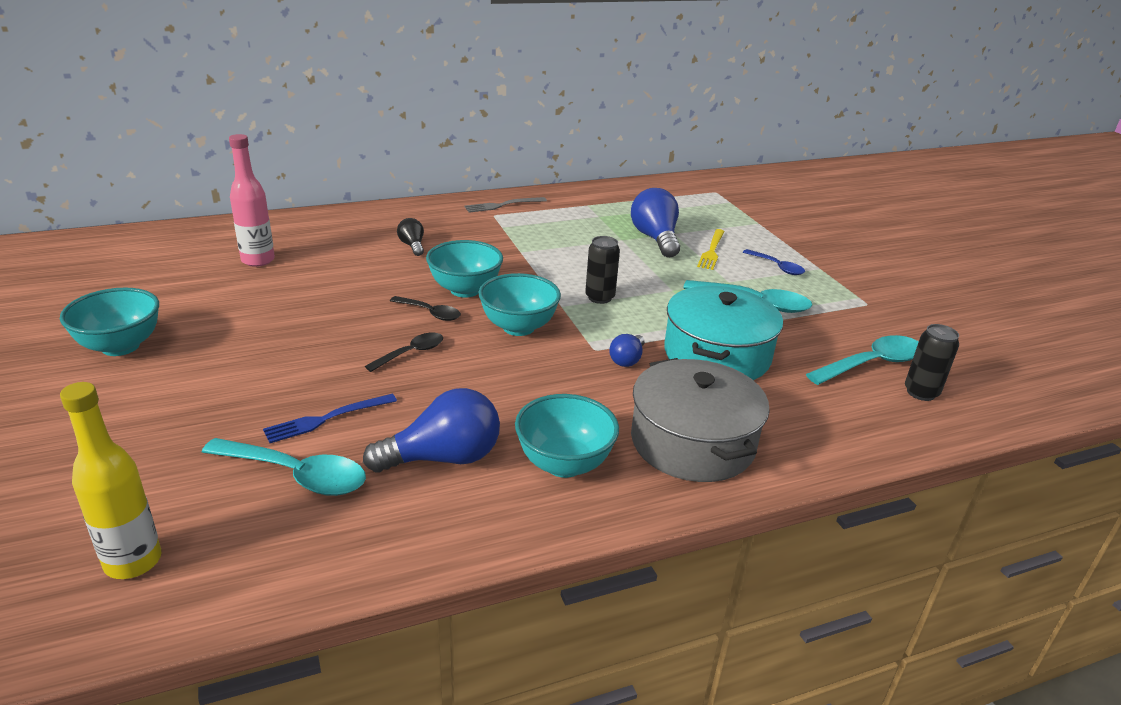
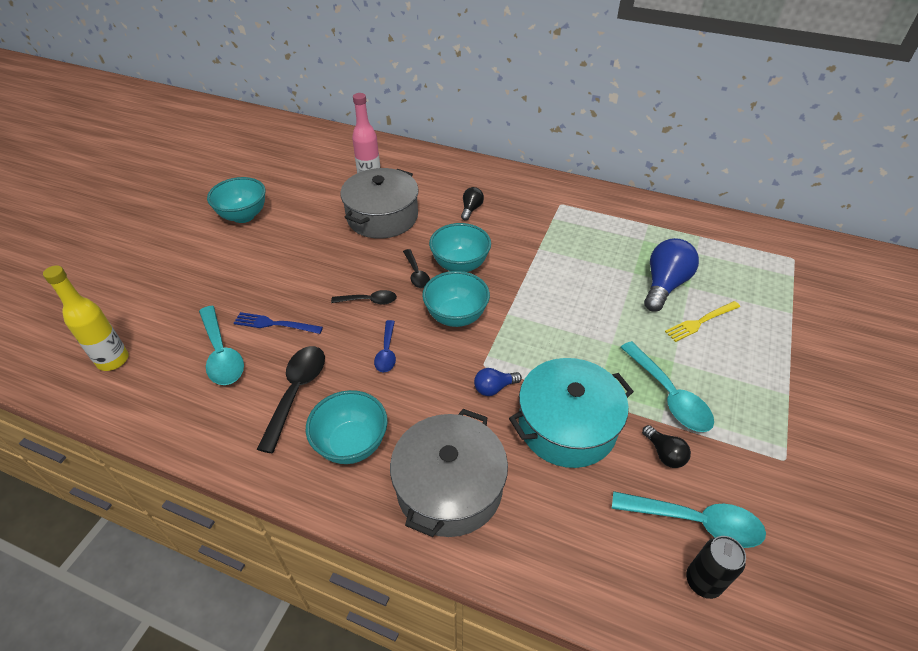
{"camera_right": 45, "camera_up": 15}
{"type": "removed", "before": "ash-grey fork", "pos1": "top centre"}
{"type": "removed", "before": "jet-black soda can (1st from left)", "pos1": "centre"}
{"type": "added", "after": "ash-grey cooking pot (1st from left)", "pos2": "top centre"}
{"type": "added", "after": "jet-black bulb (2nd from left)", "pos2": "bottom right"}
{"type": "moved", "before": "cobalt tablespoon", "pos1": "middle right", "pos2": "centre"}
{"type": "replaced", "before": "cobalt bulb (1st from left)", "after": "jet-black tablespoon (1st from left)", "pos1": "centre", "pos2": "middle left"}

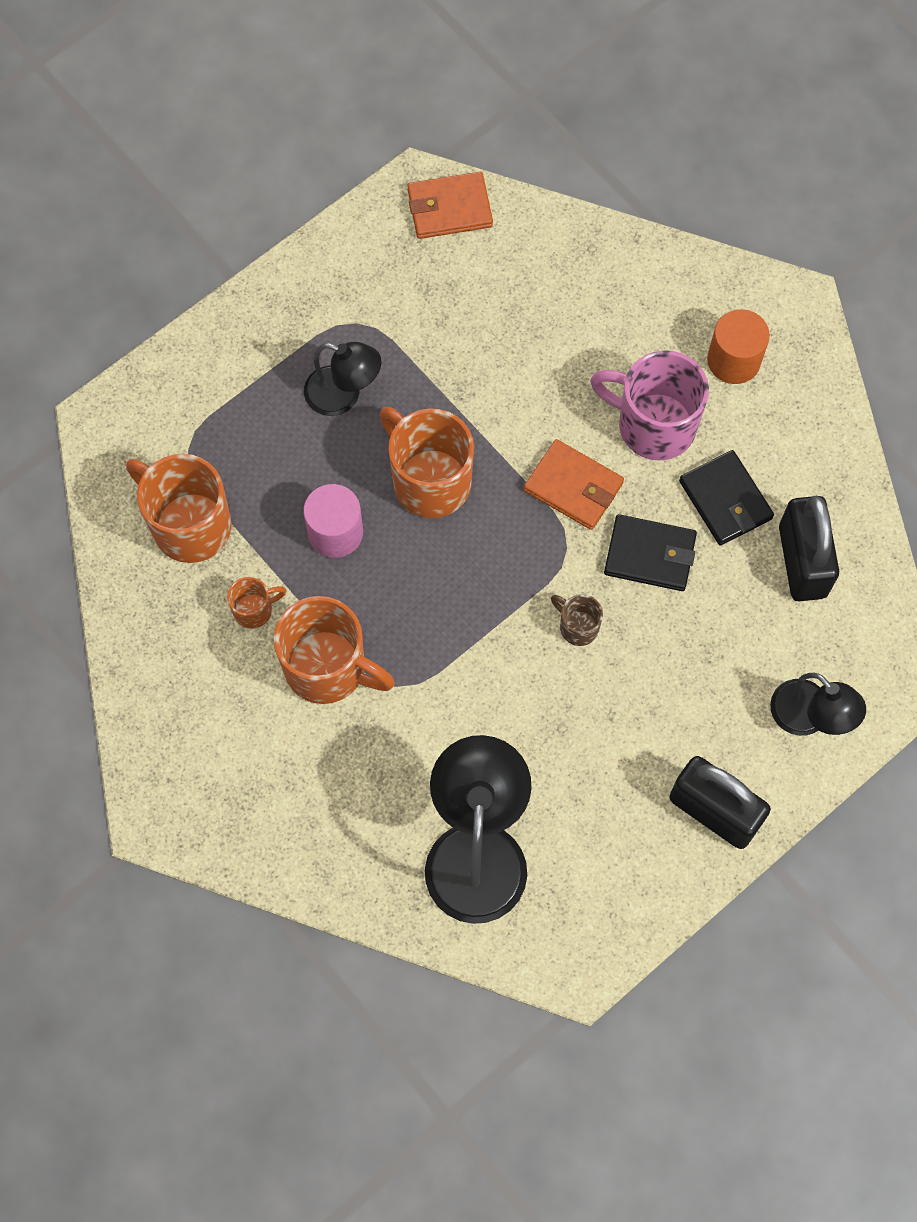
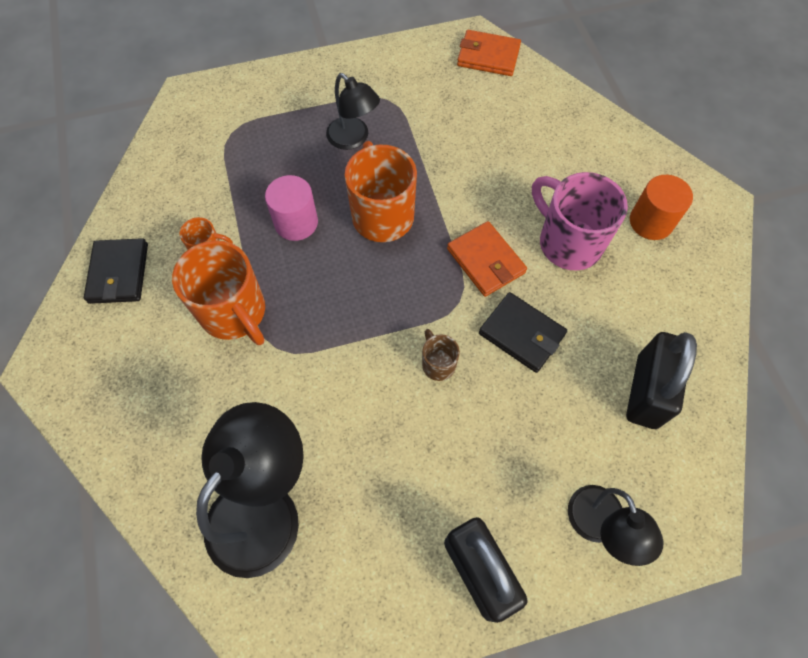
{"camera_right": 25, "camera_up": -5}
{"type": "removed", "before": "orange mug (1st from left)", "pos1": "middle left"}
{"type": "moved", "before": "jet-black wallet (2nd from left in the first image)", "after": "jet-black wallet (1st from left)", "pos1": "middle right", "pos2": "middle left"}

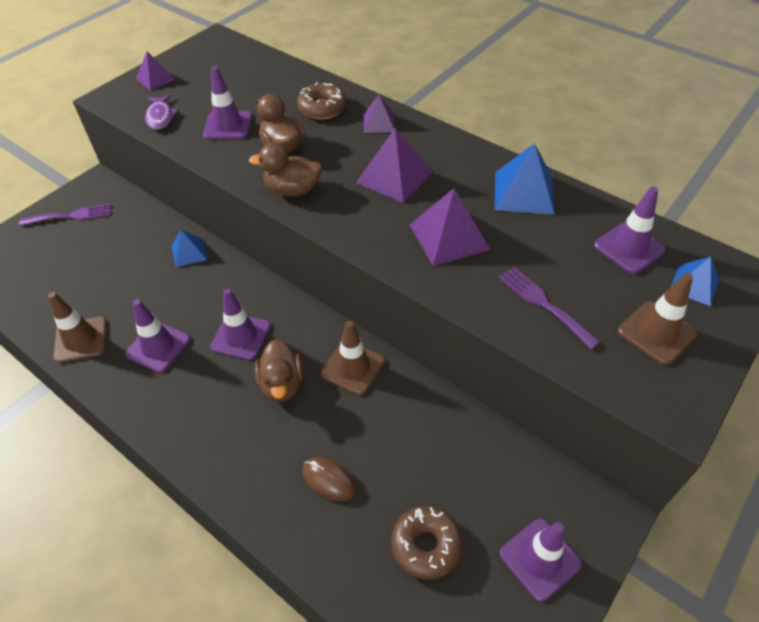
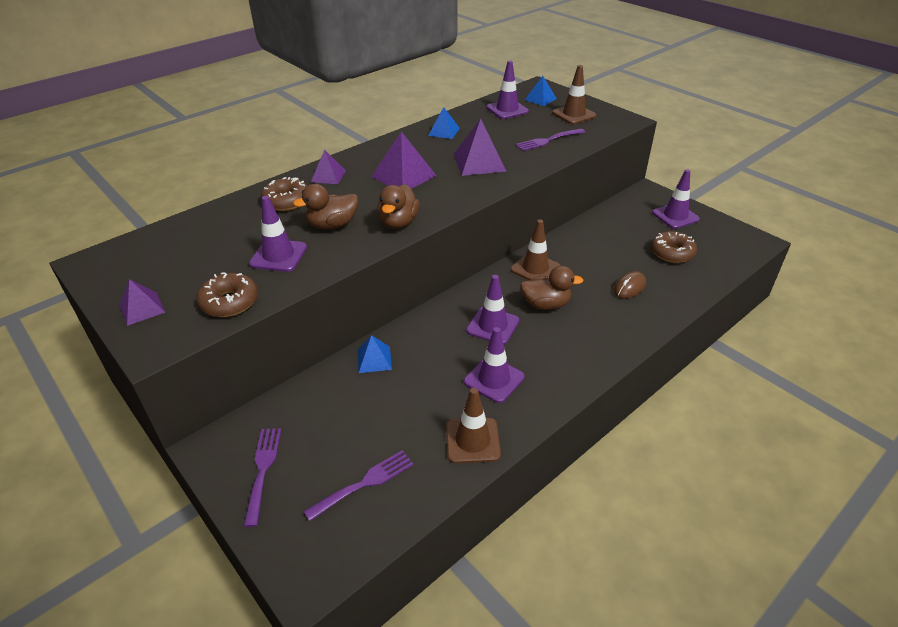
{"camera_right": -80, "camera_up": -10}
{"type": "added", "after": "purple fork (2nd from left)", "pos2": "bottom centre"}
{"type": "replaced", "before": "purple fish", "after": "russet doughnut (1st from left)", "pos1": "top left", "pos2": "middle left"}
{"type": "resized", "before": "cobalt pyramid shape (2nd from left)", "pos1": "top right", "pos2": "top centre", "scale": 0.61}

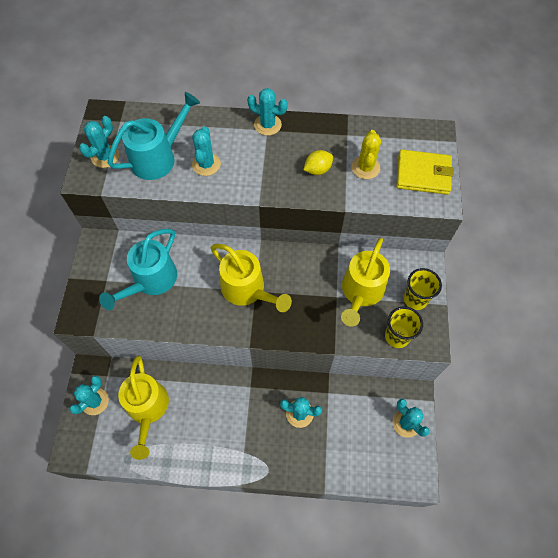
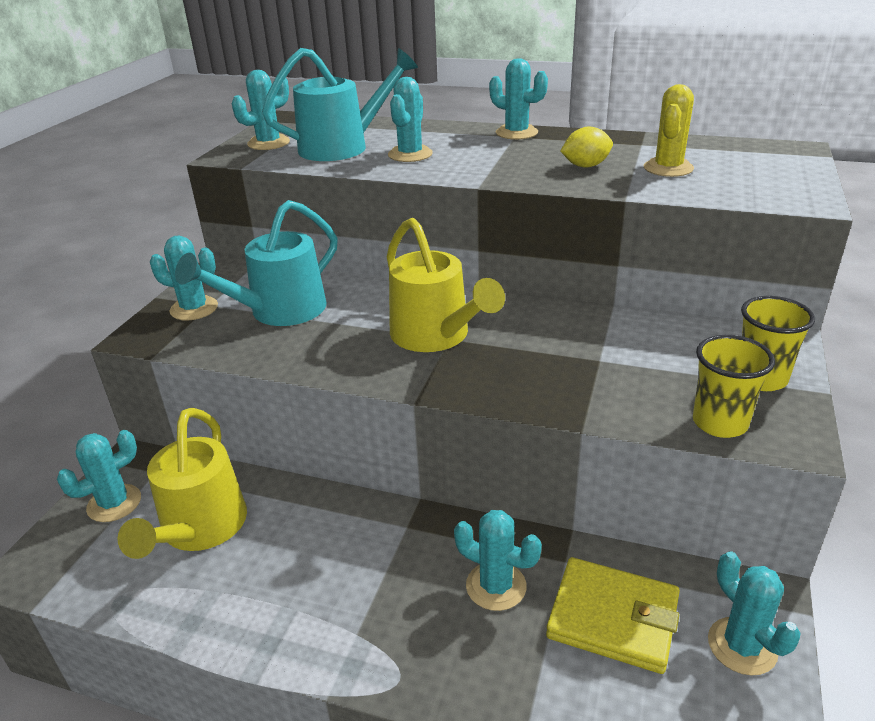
{"camera_right": 15, "camera_up": -30}
{"type": "removed", "before": "yellow watering can (3rd from left)", "pos1": "centre"}
{"type": "added", "after": "turquoise saguaro cactus (2nd from left)", "pos2": "middle left"}
{"type": "moved", "before": "yellow wallet", "pos1": "top right", "pos2": "bottom right"}

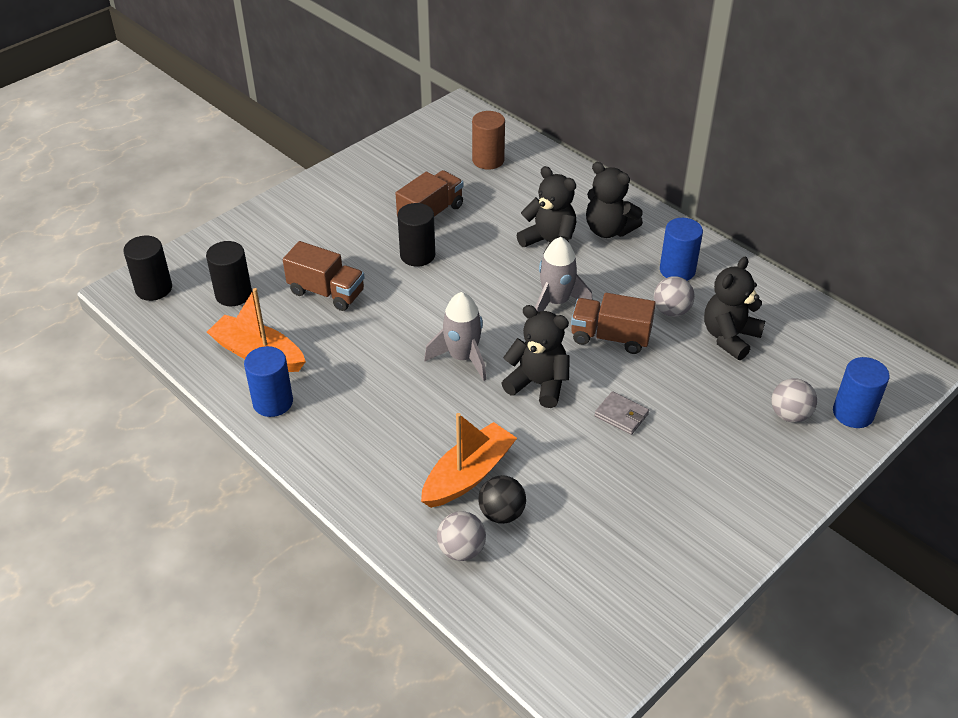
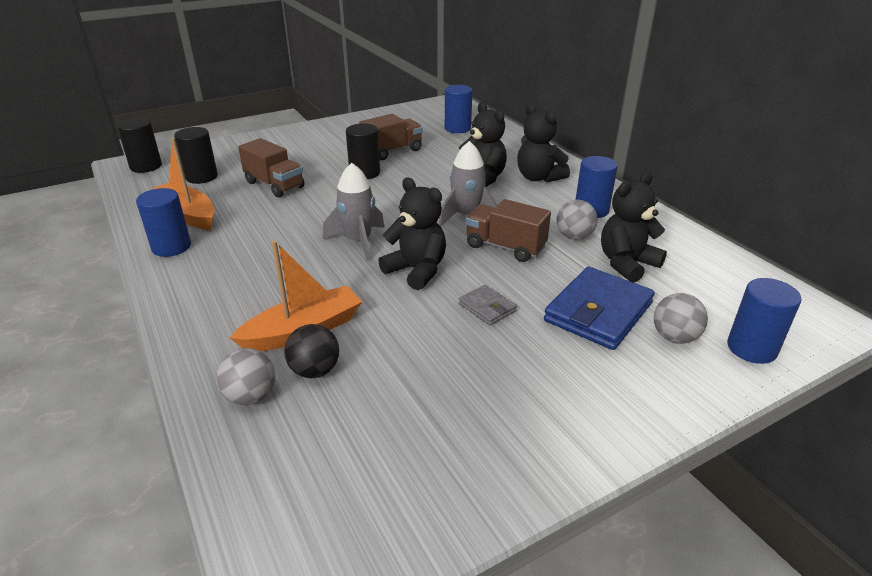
{"camera_right": 15, "camera_up": -10}
{"type": "added", "after": "cobalt wallet", "pos2": "middle right"}
{"type": "recoloured", "before": "russet cylinder", "after": "cobalt cylinder (2nd from left)", "pos1": "top centre", "pos2": "top centre"}

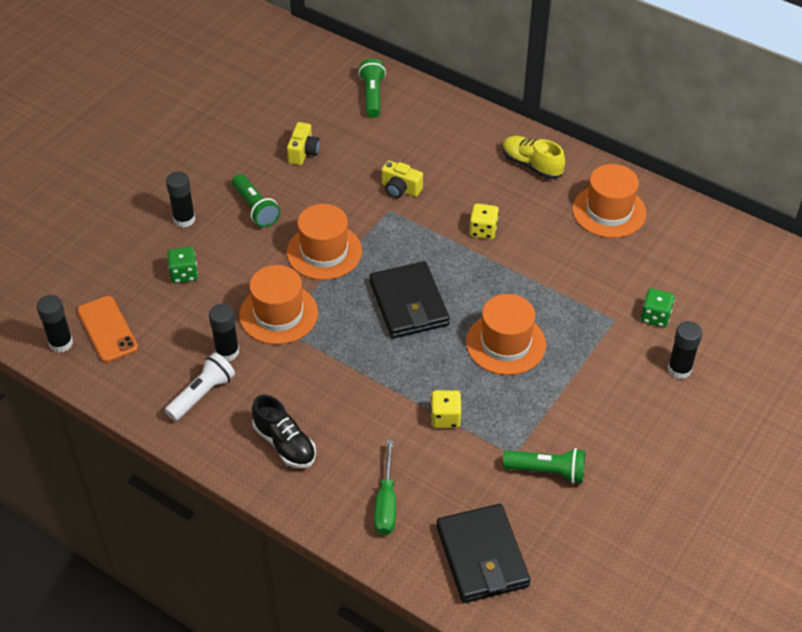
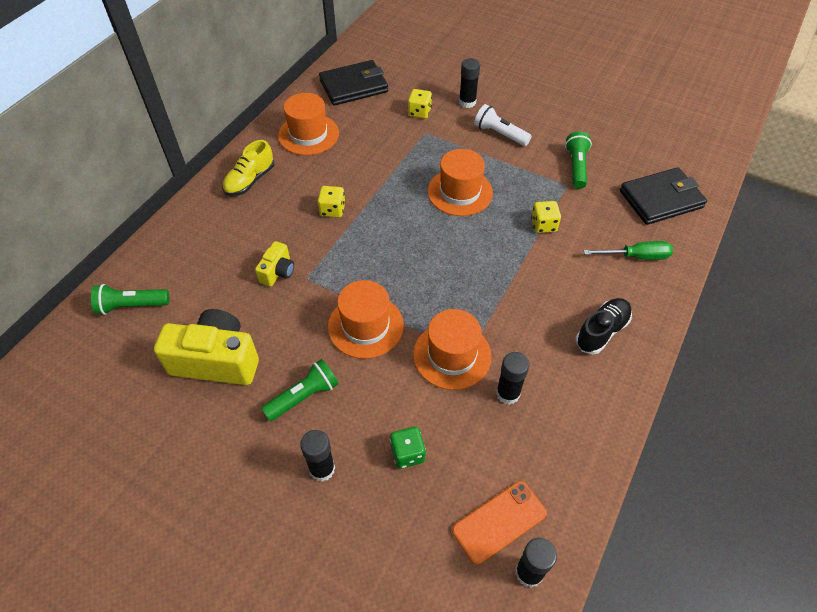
{"camera_right": -95, "camera_up": 5}
{"type": "moved", "before": "snow-white flashlight", "pos1": "middle left", "pos2": "top centre"}
{"type": "moved", "before": "jet-black wallet (1st from left)", "pos1": "centre", "pos2": "top centre"}
{"type": "recoloured", "before": "leaf-green game die (2nd from left)", "after": "yellow game die (2nd from left)", "pos1": "middle right", "pos2": "top centre"}
{"type": "resized", "before": "yellow photo camera (1st from left)", "pos1": "top centre", "pos2": "middle left", "scale": 1.98}

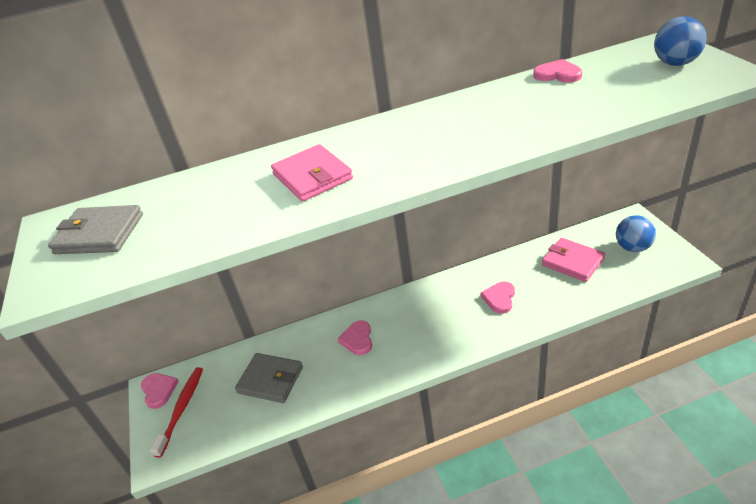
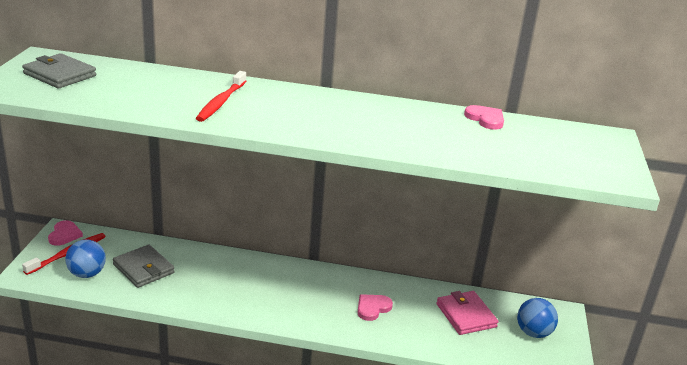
{"camera_right": 20, "camera_up": -10}
{"type": "removed", "before": "pink heart (2nd from left)", "pos1": "bottom centre"}
{"type": "moved", "before": "cobalt sphere (2nd from left in the first image)", "after": "cobalt sphere (1st from left)", "pos1": "top right", "pos2": "bottom left"}
{"type": "replaced", "before": "pink wallet (1st from left)", "after": "scarlet toothbrush (2nd from left)", "pos1": "centre", "pos2": "top left"}

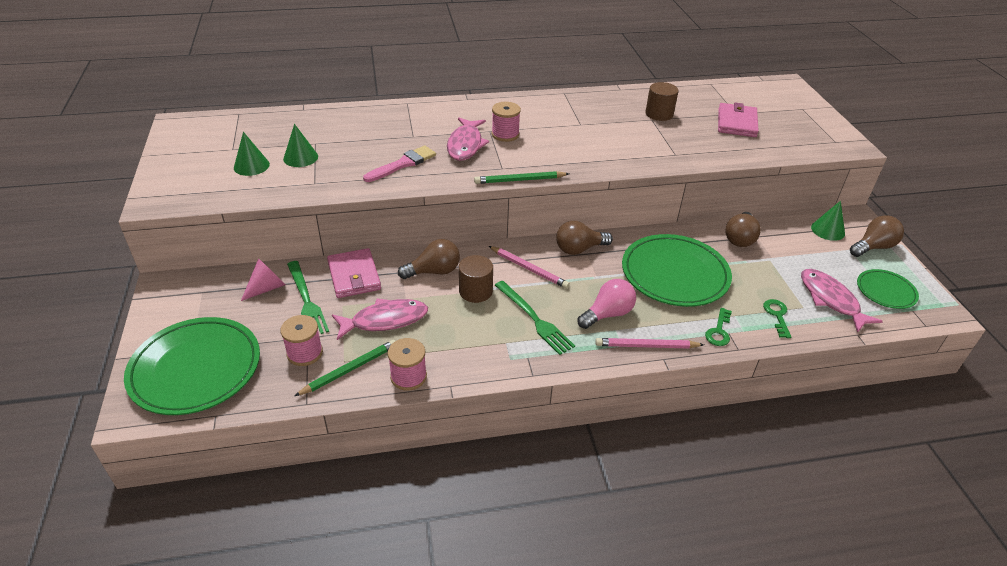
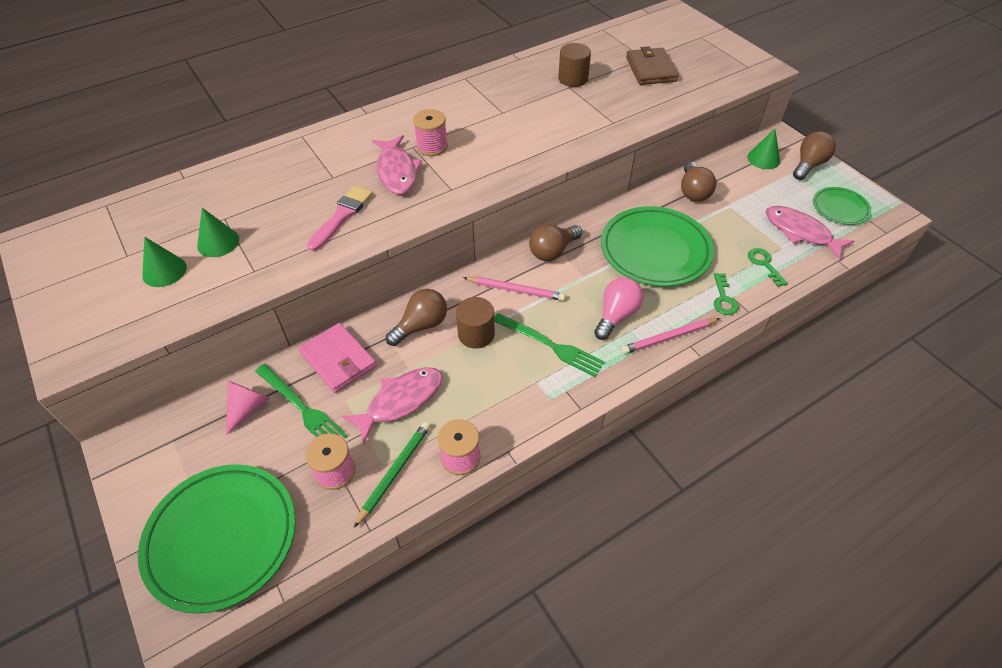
{"camera_right": -20, "camera_up": 10}
{"type": "removed", "before": "leaf-green lead pencil (2nd from left)", "pos1": "top centre"}
{"type": "recoloured", "before": "pink wallet (2nd from left)", "after": "russet wallet", "pos1": "top right", "pos2": "top centre"}

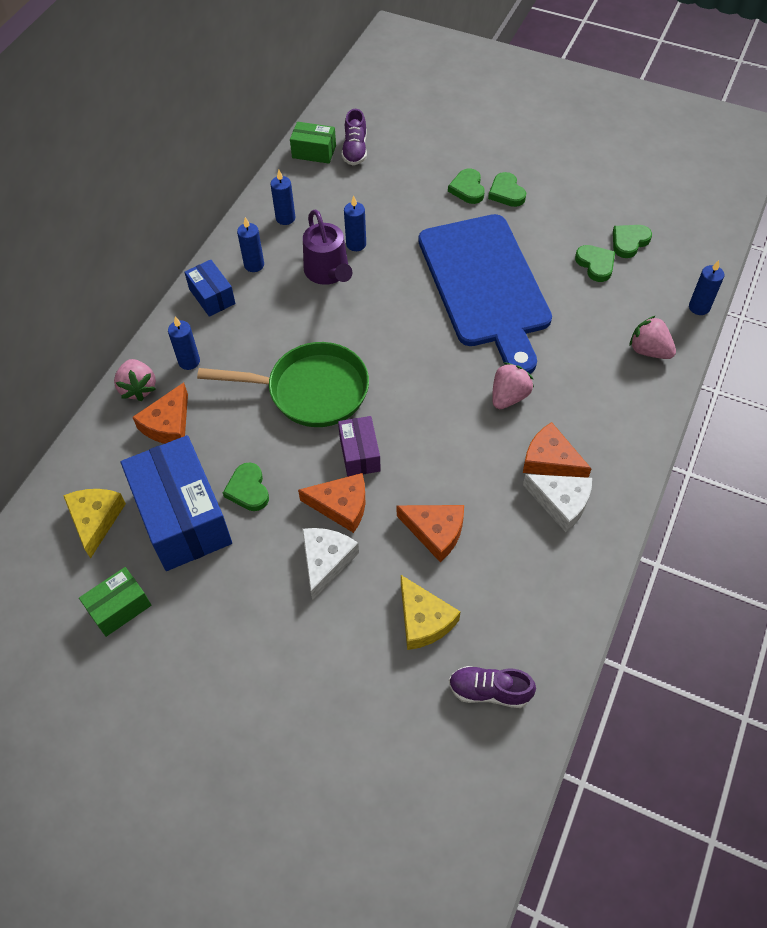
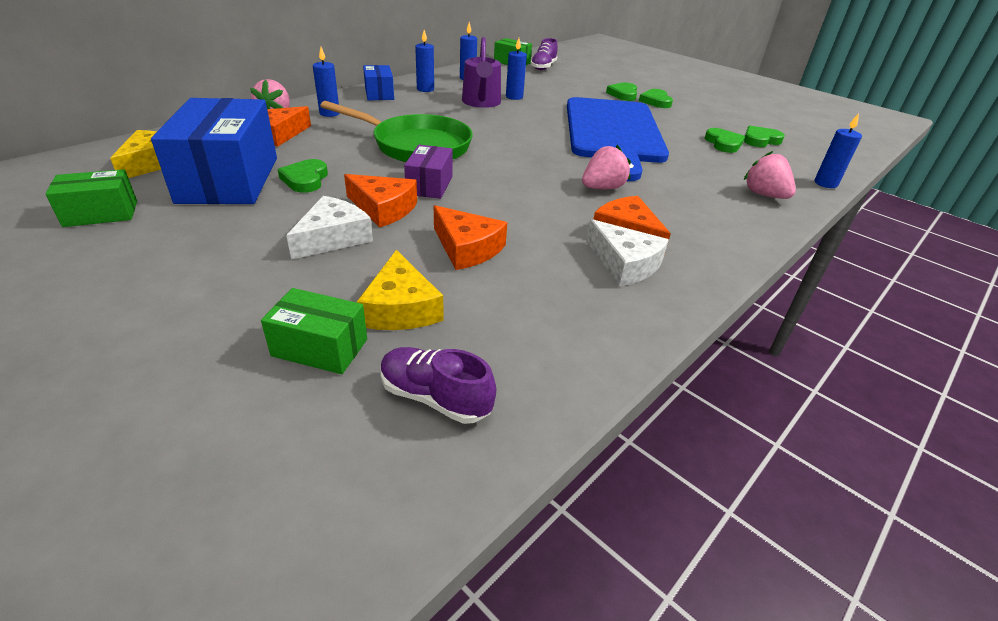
{"camera_right": 15, "camera_up": -20}
{"type": "added", "after": "leaf-green package (2nd from left)", "pos2": "middle left"}

